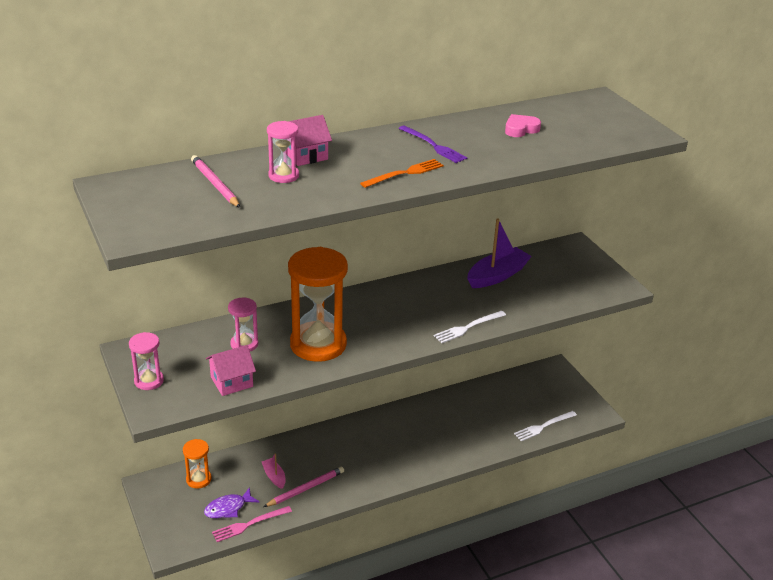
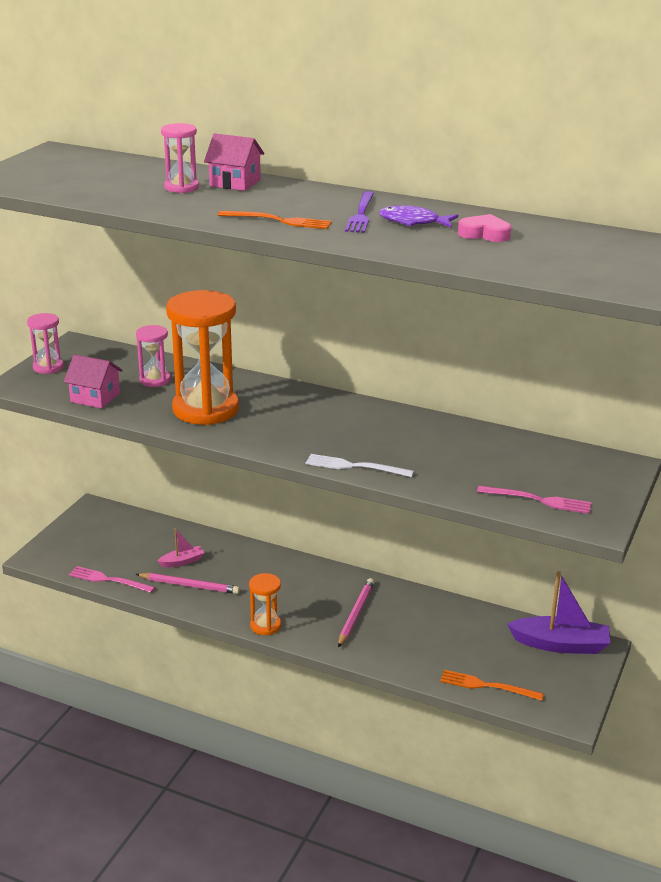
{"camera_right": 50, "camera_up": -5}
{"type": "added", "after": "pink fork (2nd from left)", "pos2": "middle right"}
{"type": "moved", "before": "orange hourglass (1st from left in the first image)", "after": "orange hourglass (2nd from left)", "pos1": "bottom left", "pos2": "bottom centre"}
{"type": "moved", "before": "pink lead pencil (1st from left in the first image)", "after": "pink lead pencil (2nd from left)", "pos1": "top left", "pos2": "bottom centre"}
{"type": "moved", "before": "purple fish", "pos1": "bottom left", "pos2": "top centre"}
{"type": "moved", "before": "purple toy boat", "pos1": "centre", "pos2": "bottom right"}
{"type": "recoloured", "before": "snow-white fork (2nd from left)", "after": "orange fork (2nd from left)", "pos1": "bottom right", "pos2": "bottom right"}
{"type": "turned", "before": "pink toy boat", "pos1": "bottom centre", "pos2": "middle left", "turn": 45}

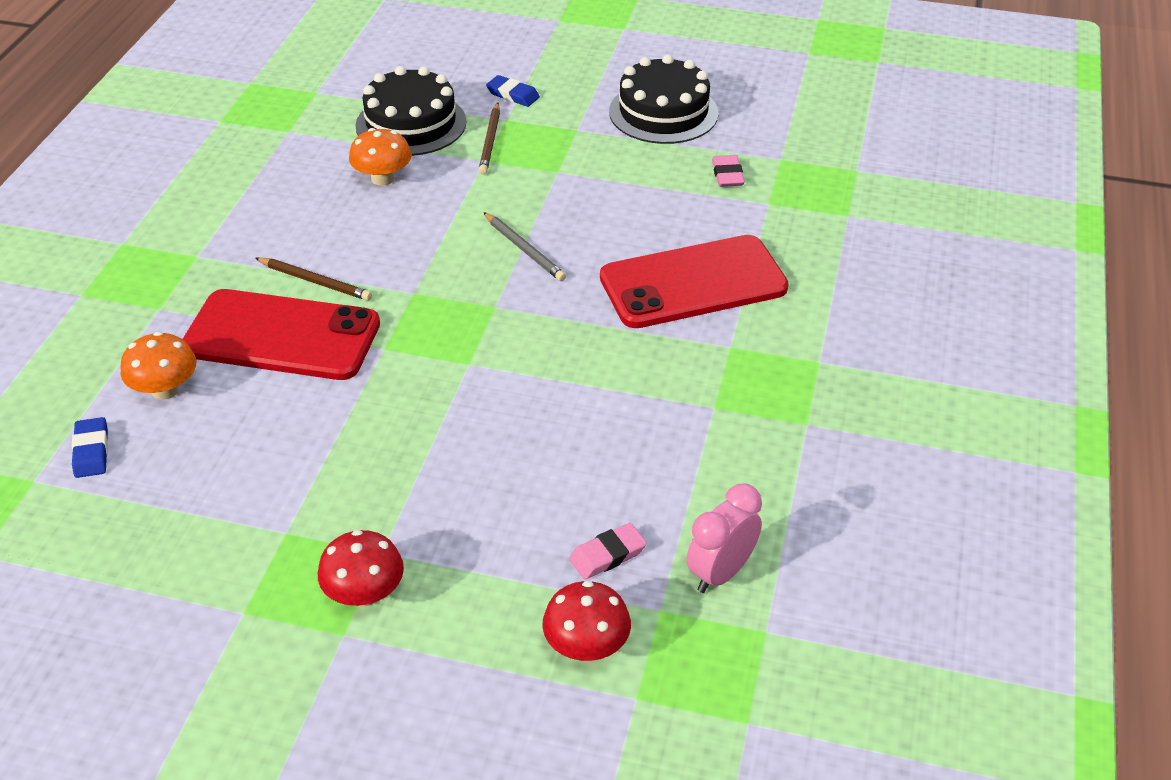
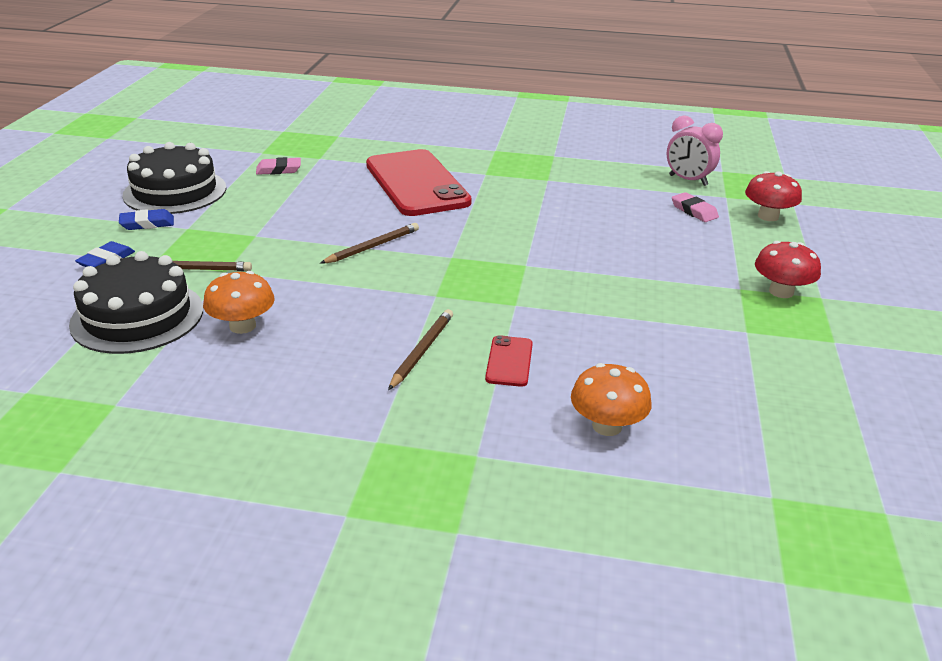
{"camera_right": -95, "camera_up": -10}
{"type": "moved", "before": "cobalt pencil eraser (1st from left in the first image)", "after": "cobalt pencil eraser (2nd from left)", "pos1": "middle left", "pos2": "top left"}
{"type": "recoloured", "before": "ash-grey lead pencil", "after": "russet lead pencil (2nd from left)", "pos1": "top centre", "pos2": "centre"}
{"type": "resized", "before": "scarlet smartphone (1st from left in the first image)", "pos1": "middle left", "pos2": "centre", "scale": 0.42}

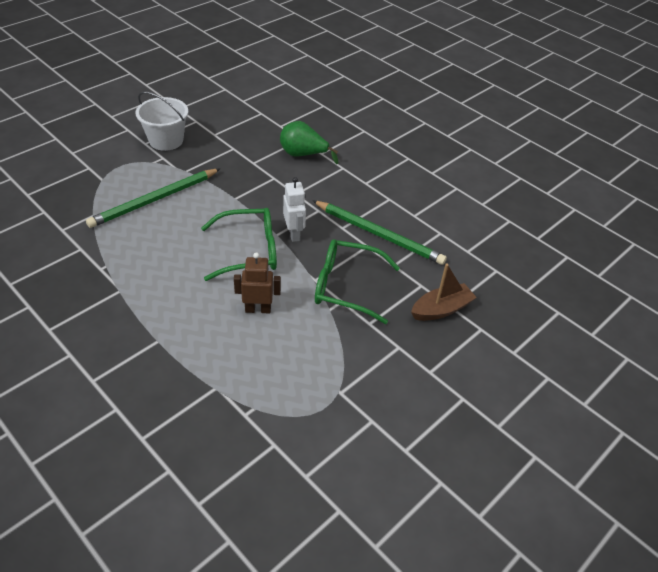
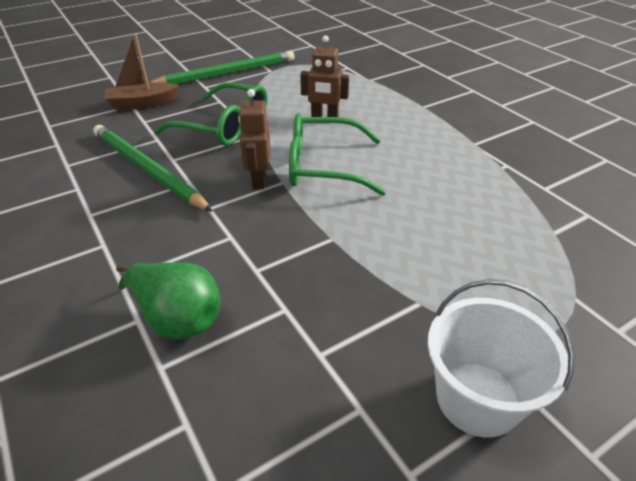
{"camera_right": -165, "camera_up": -5}
{"type": "moved", "before": "leaf-green lead pencil (1st from left in the first image)", "after": "leaf-green lead pencil (2nd from left)", "pos1": "middle left", "pos2": "top centre"}
{"type": "recoloured", "before": "snow-white robot figure", "after": "russet robot figure (1st from left)", "pos1": "centre", "pos2": "top centre"}

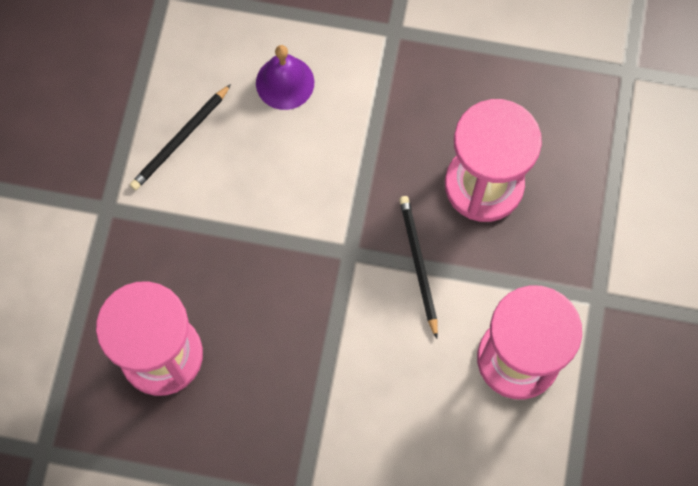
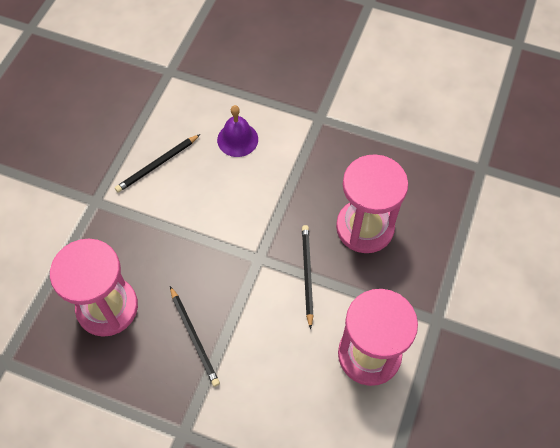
{"camera_right": 10, "camera_up": -10}
{"type": "added", "after": "jet-black lead pencil (2nd from left)", "pos2": "bottom centre"}

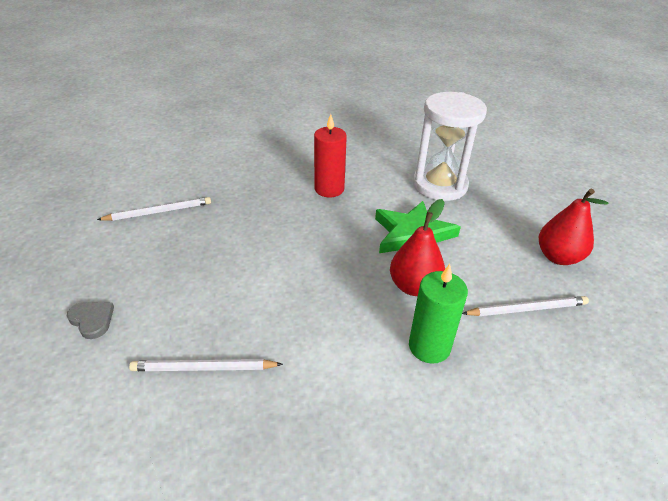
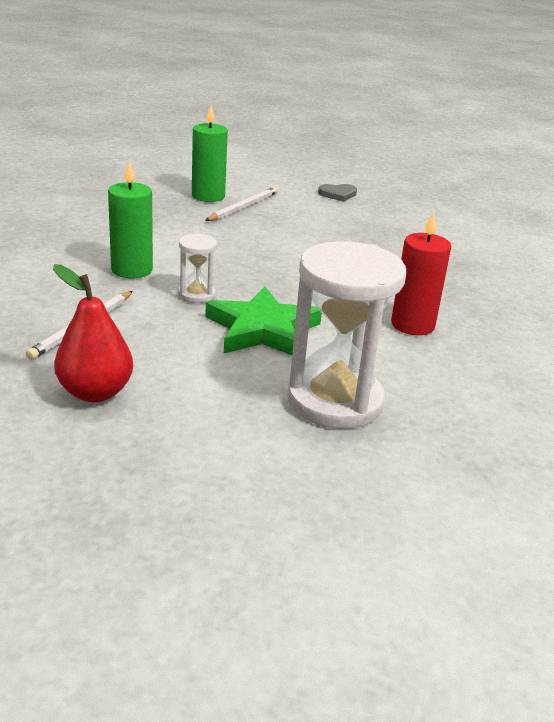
{"camera_right": 125, "camera_up": -10}
{"type": "removed", "before": "snow-white lead pencil (1st from left)", "pos1": "middle left"}
{"type": "added", "after": "leaf-green pillar candle (2nd from left)", "pos2": "top centre"}
{"type": "replaced", "before": "scarlet pear fruit (1st from left)", "after": "snow-white hourglass (1st from left)", "pos1": "centre", "pos2": "centre"}

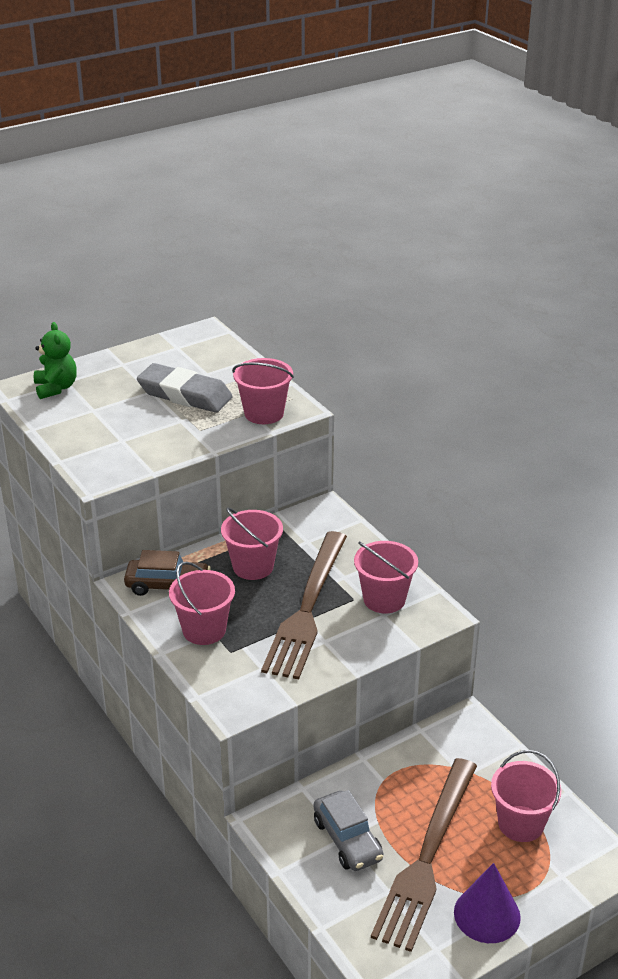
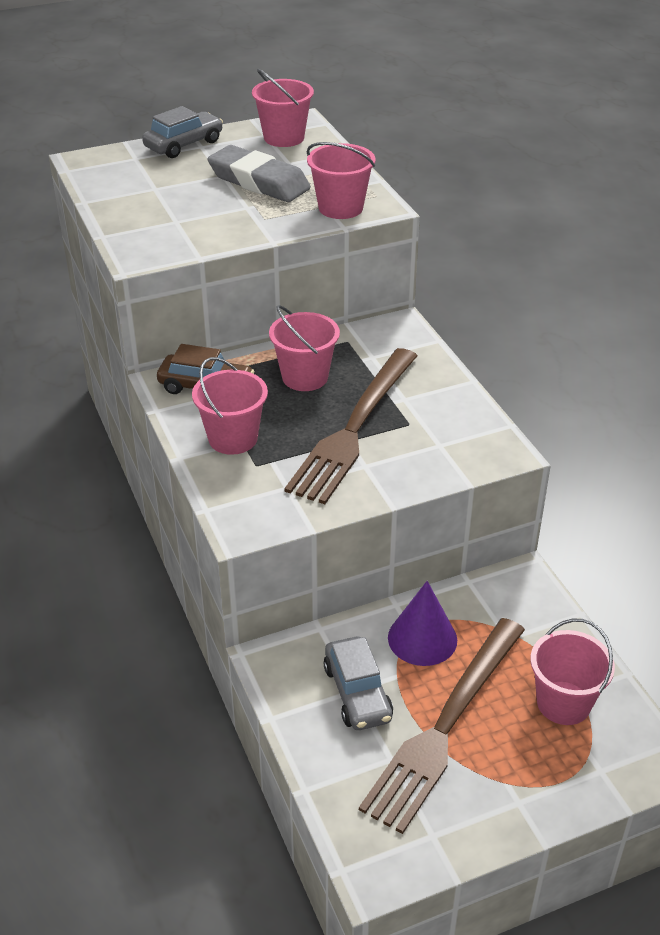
{"camera_right": 10, "camera_up": 5}
{"type": "removed", "before": "leaf-green stuffed bear", "pos1": "middle left"}
{"type": "added", "after": "ash-grey automobile (1st from left)", "pos2": "top left"}
{"type": "moved", "before": "pink sand bucket (4th from left in the first image)", "after": "pink sand bucket (2nd from left)", "pos1": "centre", "pos2": "top centre"}
{"type": "moved", "before": "purple cone shape", "pos1": "bottom right", "pos2": "centre"}

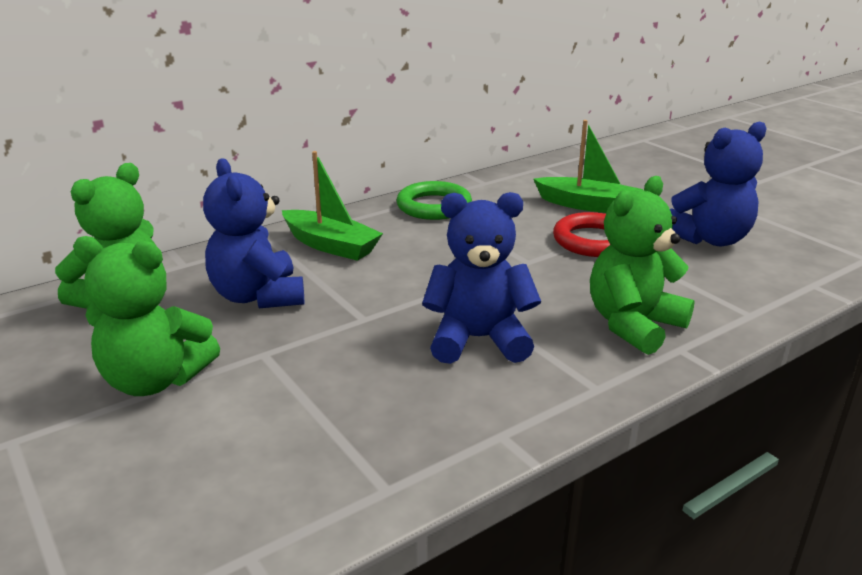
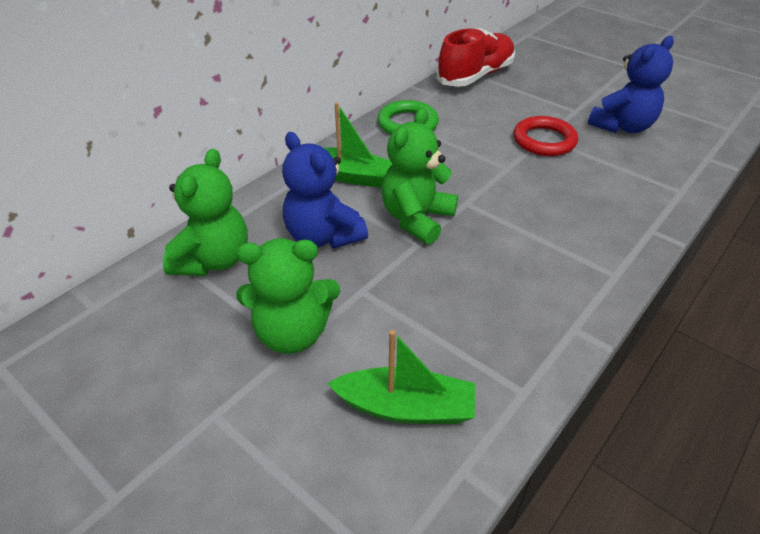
{"camera_right": -15, "camera_up": 15}
{"type": "removed", "before": "cobalt stuffed bear (2nd from left)", "pos1": "centre"}
{"type": "added", "after": "scarlet lace-up shoe", "pos2": "top centre"}
{"type": "moved", "before": "leaf-green toy boat (2nd from left)", "pos1": "top right", "pos2": "bottom centre"}
{"type": "moved", "before": "leaf-green stuffed bear (3rd from left)", "pos1": "middle right", "pos2": "top centre"}

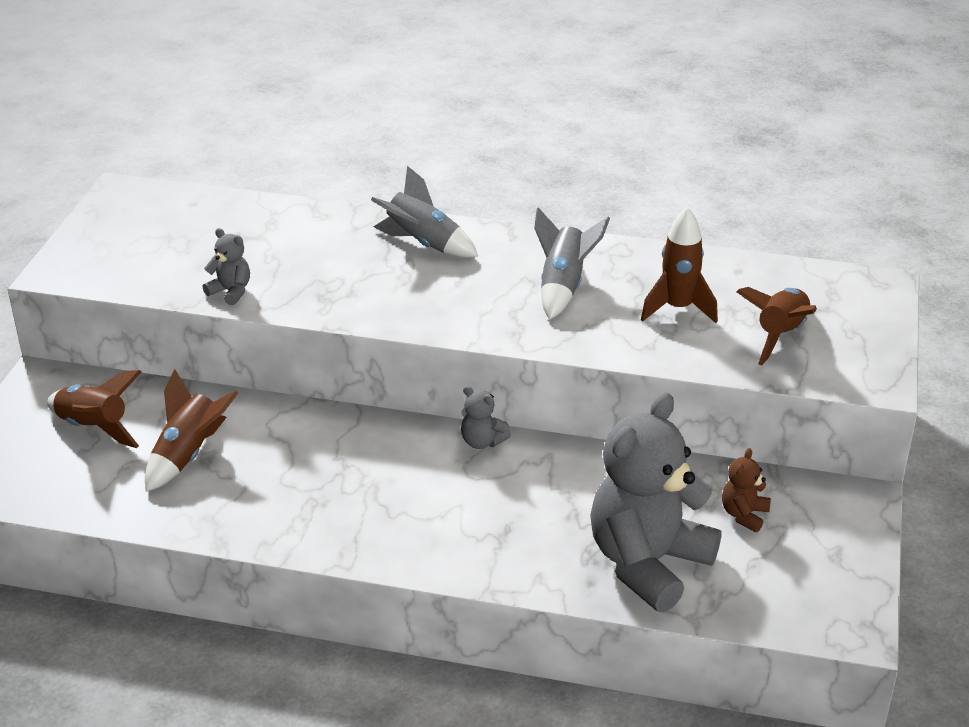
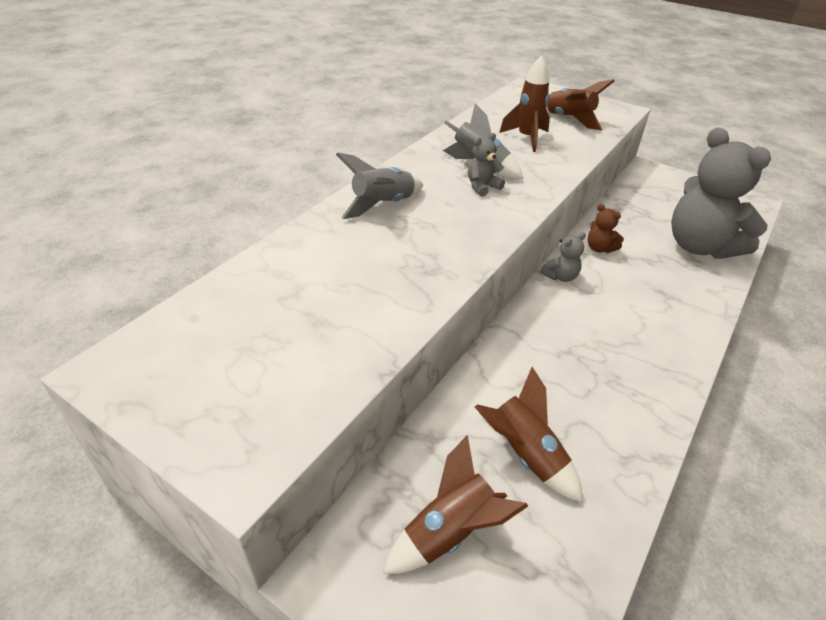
{"camera_right": -70, "camera_up": 5}
{"type": "moved", "before": "ash-grey stuffed bear (1st from left)", "pos1": "middle left", "pos2": "top centre"}
{"type": "moved", "before": "russet stuffed bear", "pos1": "bottom right", "pos2": "middle right"}

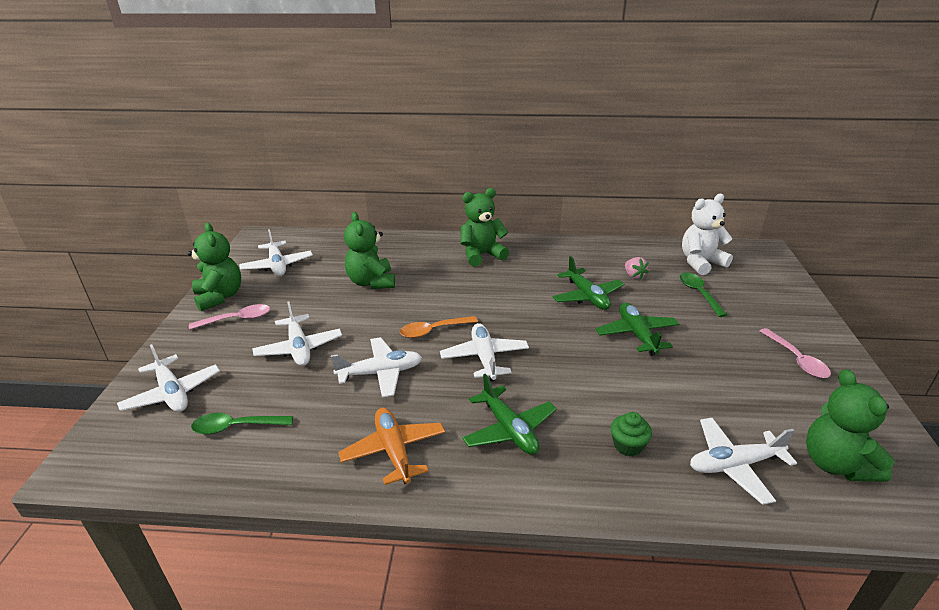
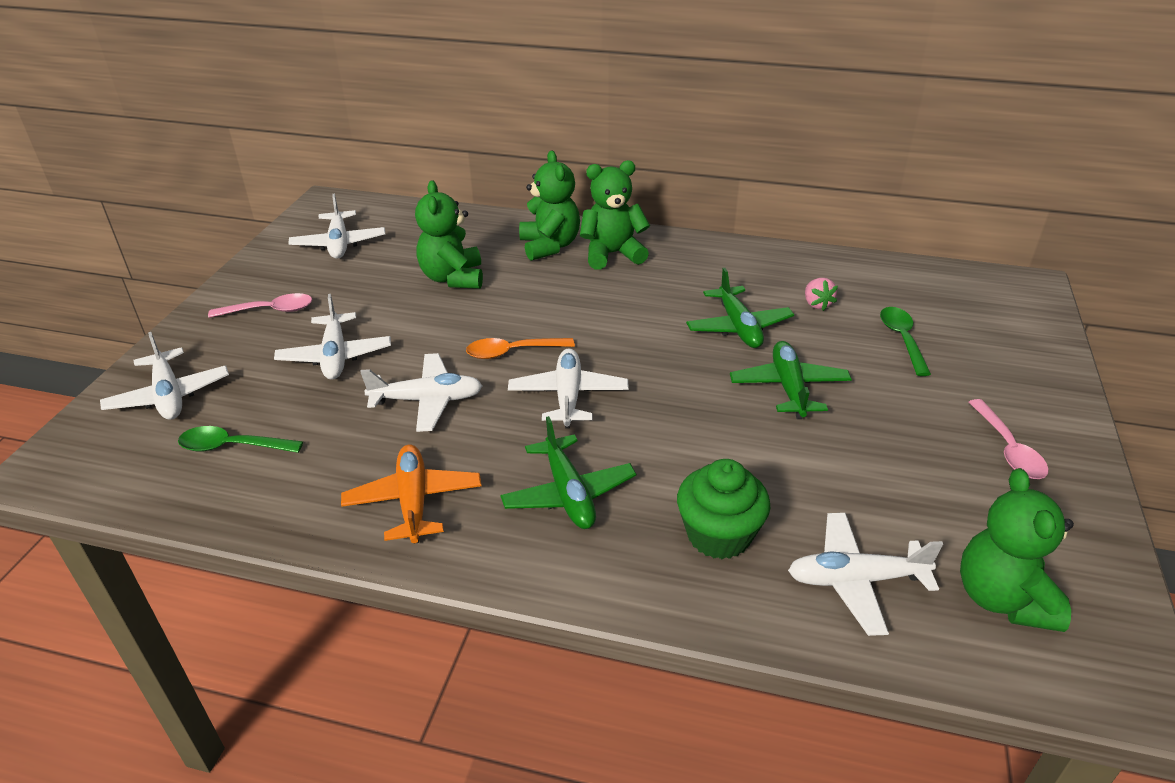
{"camera_right": 10, "camera_up": 5}
{"type": "removed", "before": "snow-white stuffed bear", "pos1": "middle right"}
{"type": "moved", "before": "leaf-green stuffed bear (1st from left in the first image)", "after": "leaf-green stuffed bear (2nd from left)", "pos1": "middle left", "pos2": "top centre"}
{"type": "resized", "before": "leaf-green muffin", "pos1": "bottom right", "pos2": "centre", "scale": 1.66}

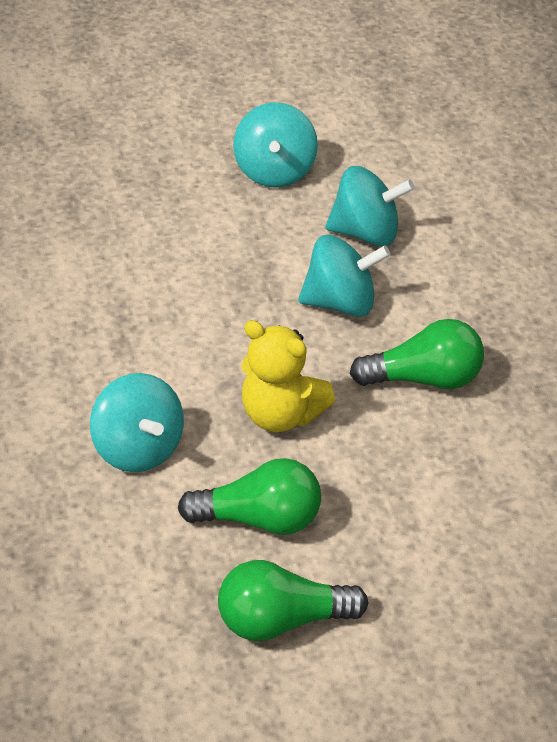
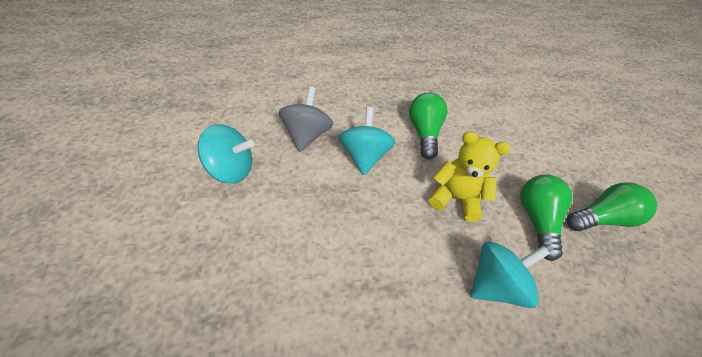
{"camera_right": -90, "camera_up": 5}
{"type": "recoloured", "before": "turquoise whirligig (4th from left)", "after": "ash-grey whirligig", "pos1": "top centre", "pos2": "centre"}
{"type": "turned", "before": "leaf-green bulb (2nd from left in the first image)", "pos1": "bottom centre", "pos2": "middle right", "turn": -105}
{"type": "turned", "before": "yellow stuffed bear", "pos1": "centre", "pos2": "middle right", "turn": -105}

